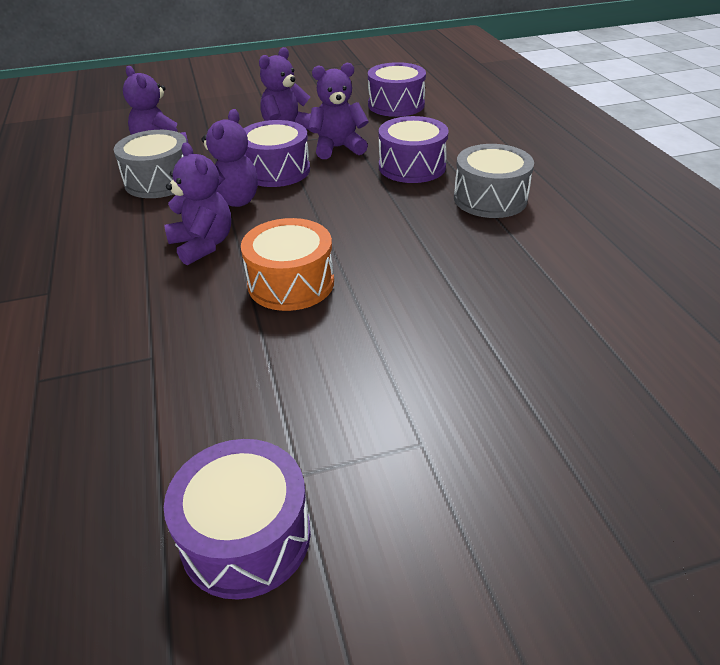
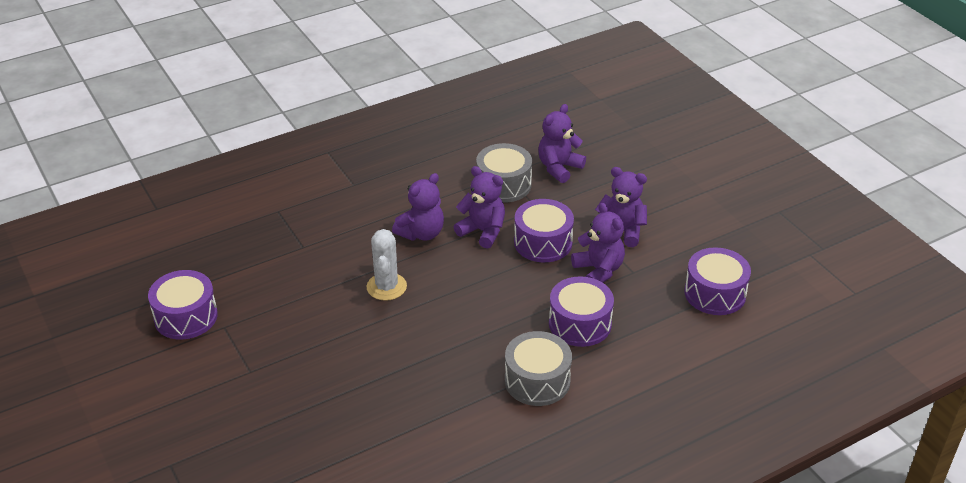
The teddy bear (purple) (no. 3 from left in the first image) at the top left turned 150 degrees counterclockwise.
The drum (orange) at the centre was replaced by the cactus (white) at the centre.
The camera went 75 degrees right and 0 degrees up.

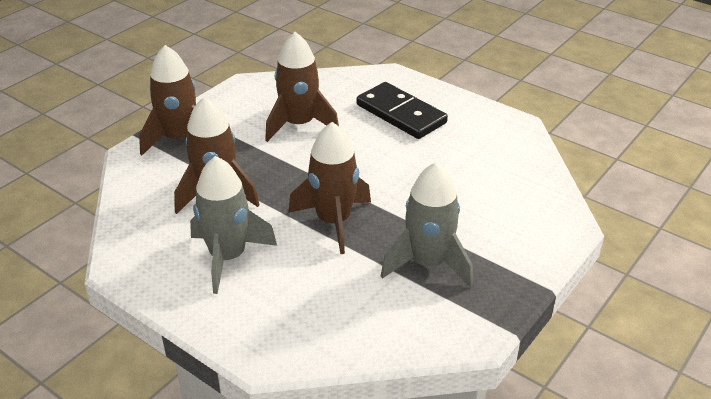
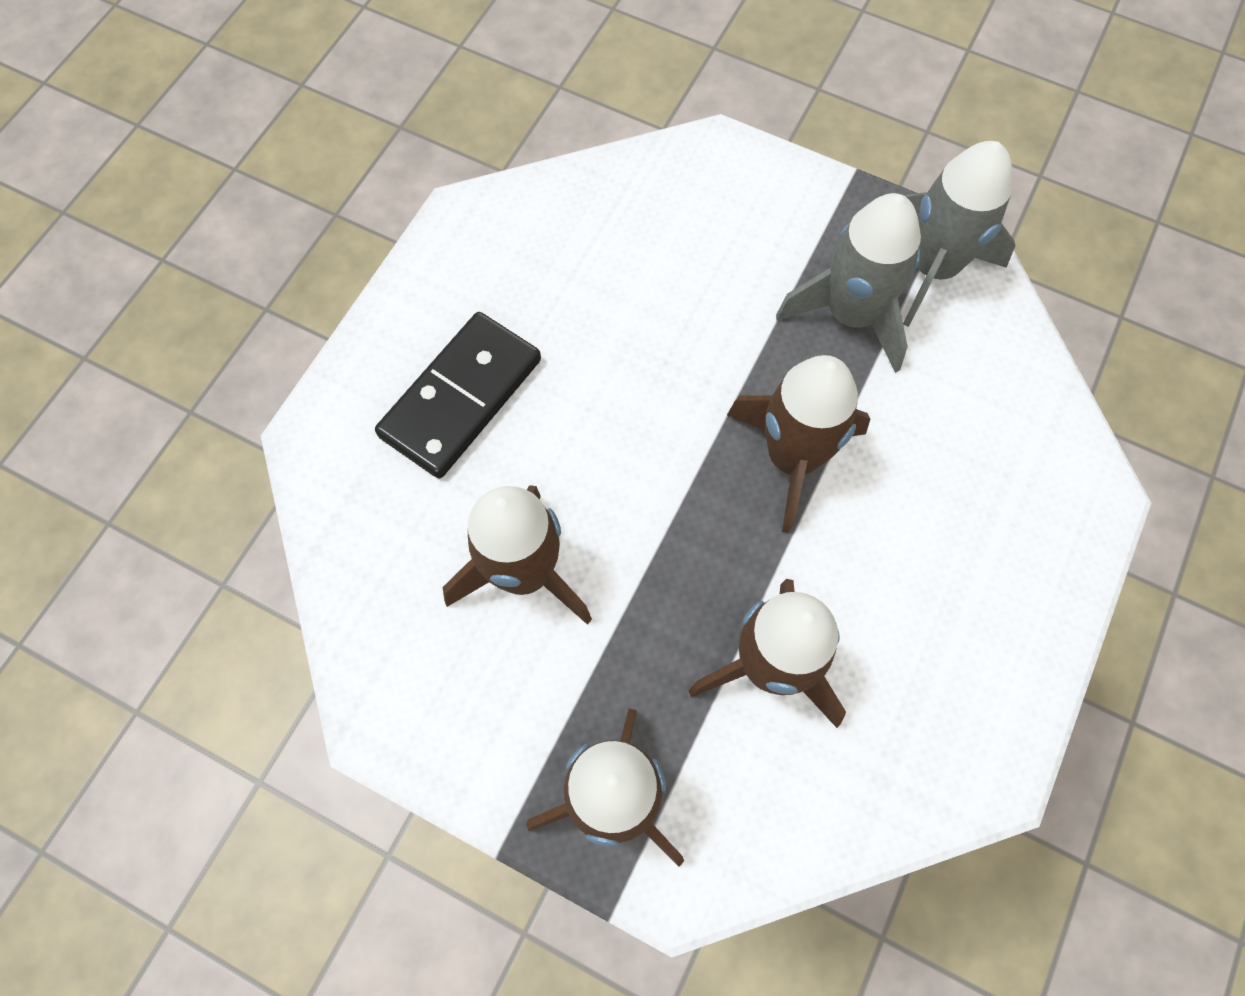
The rocket (grey) (no. 1 from left in the first image) moved from the middle left to the top right.
The camera went 100 degrees left and 30 degrees up.

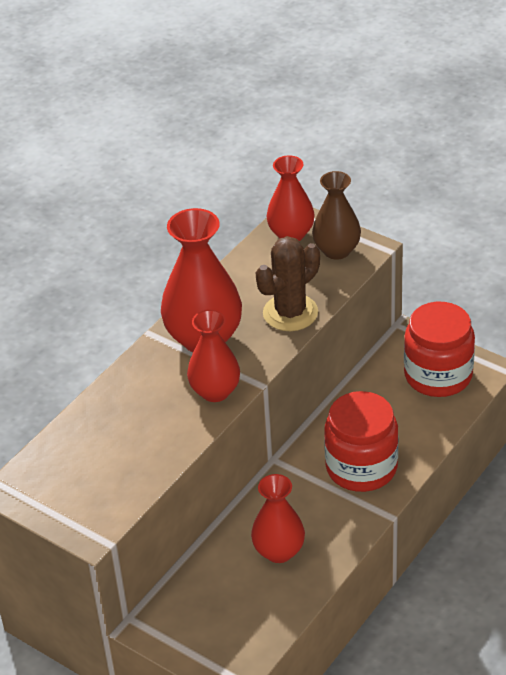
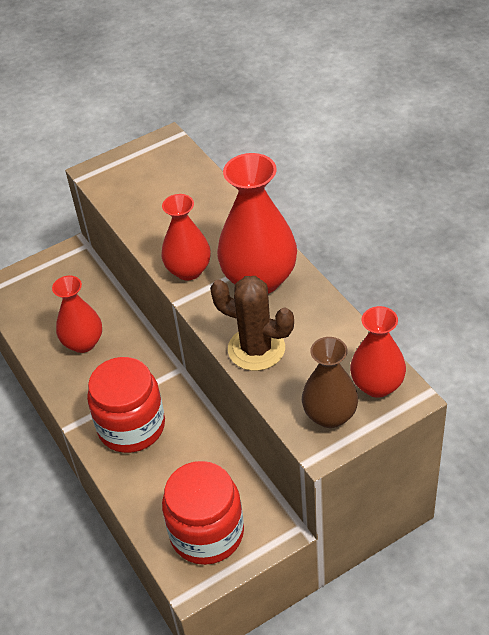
The cactus (brown) at the centre turned 45 degrees counterclockwise.
The camera went 115 degrees right and 5 degrees up.

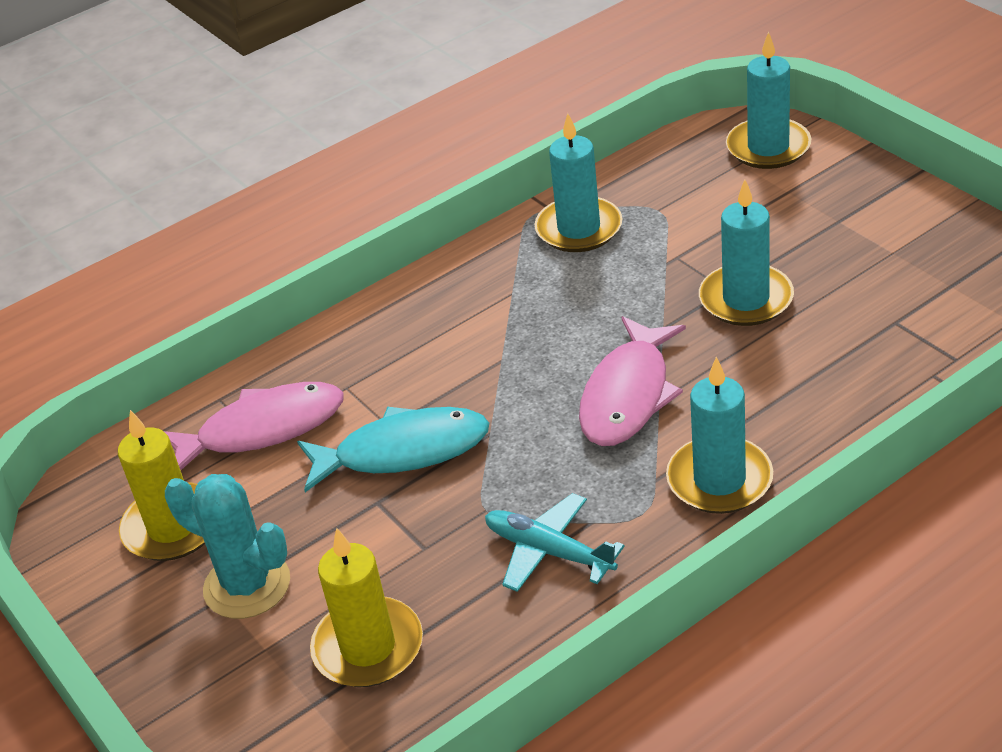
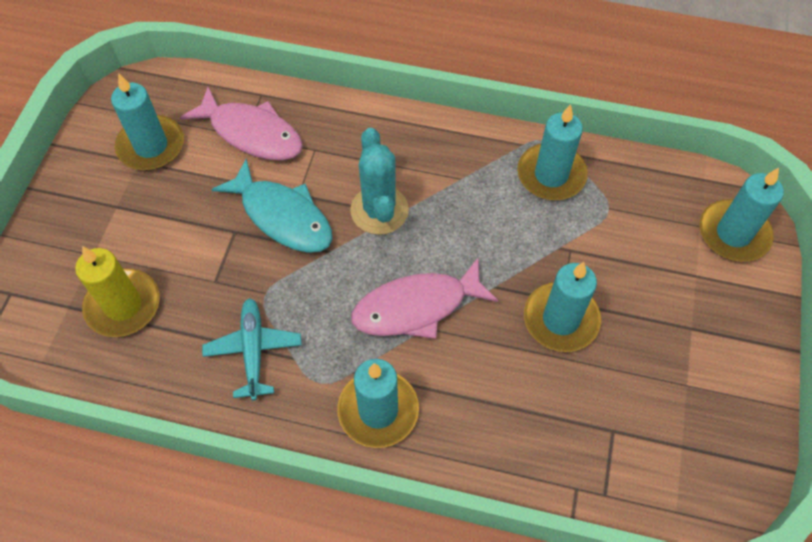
The candle (yellow) (no. 1 from left) at the middle left became the candle (turquoise) (no. 1 from left) at the top left.
The cactus (turquoise) moved from the bottom left to the centre.
The camera went 45 degrees right and 20 degrees up.

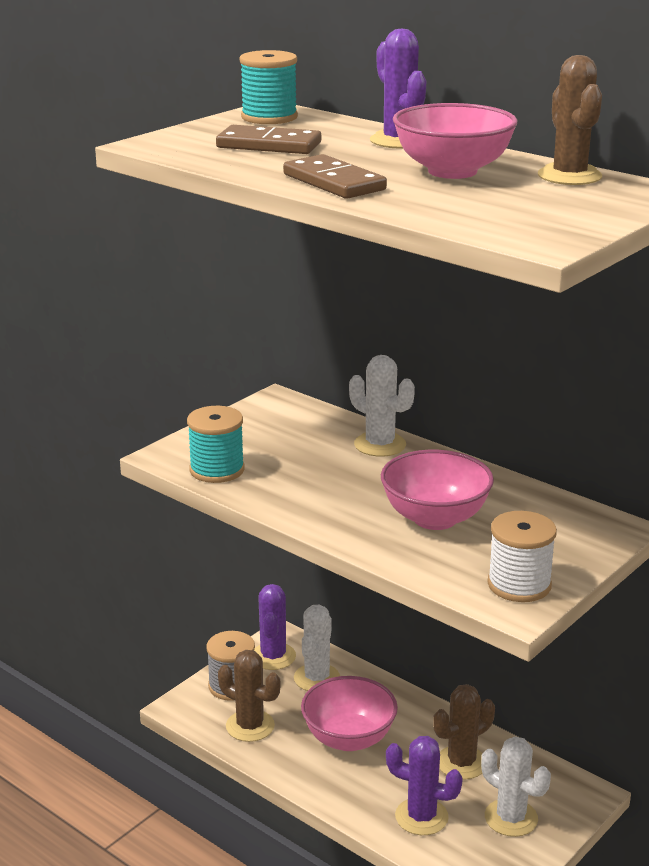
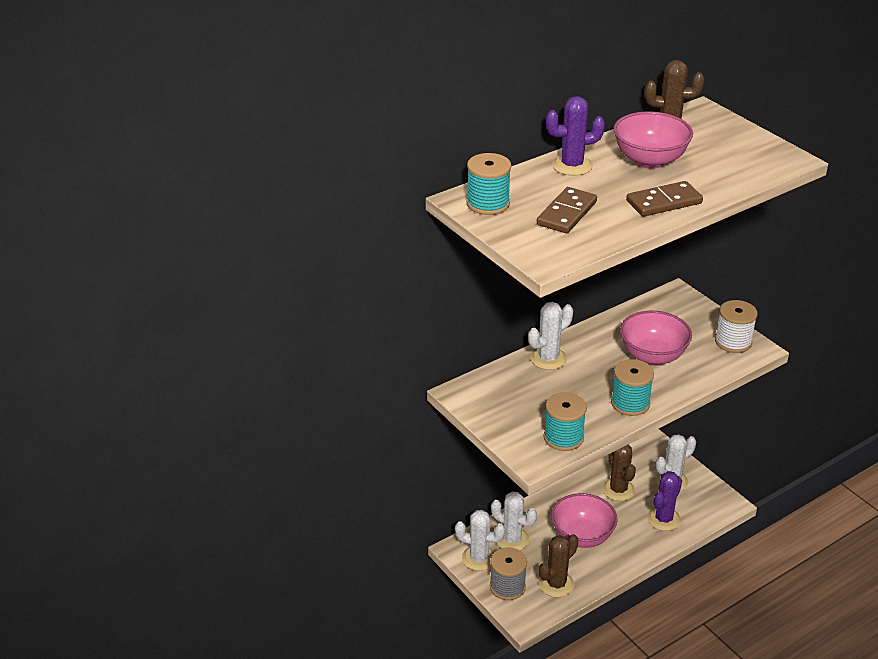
The cactus (purple) (no. 1 from left) at the bottom centre became the cactus (white) (no. 1 from left) at the bottom centre.
The spool (turquoise) (no. 3 from left) at the middle right appeared.
The camera went 75 degrees left and 10 degrees up.

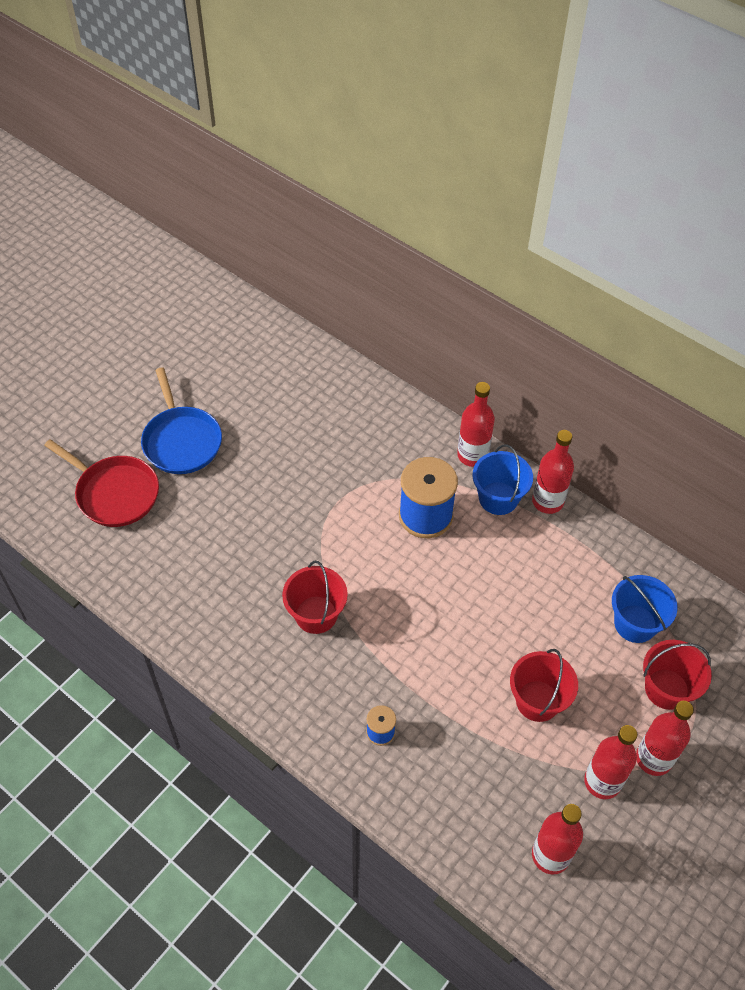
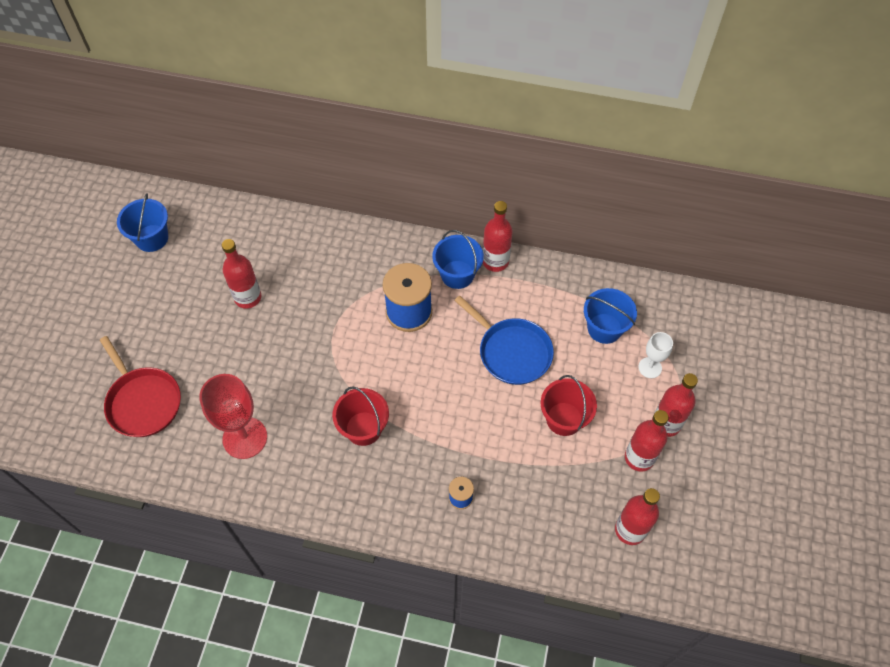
The pan (blue) moved from the middle left to the centre.
The bottle (red) (no. 1 from left) moved from the centre to the middle left.
The pan (red) at the middle left turned 45 degrees clockwise.
The bucket (red) (no. 3 from left) at the bottom right was replaced by the goblet (white) at the middle right.
The bucket (blue) (no. 1 from left) at the top left appeared.
The goblet (red) at the middle left appeared.
The camera went 25 degrees left and 5 degrees up.

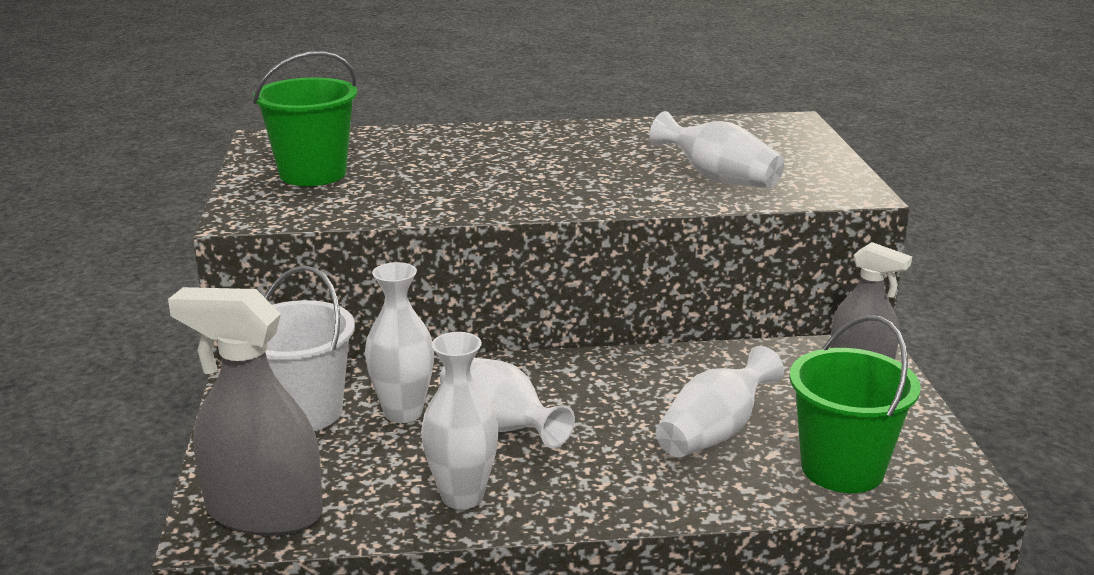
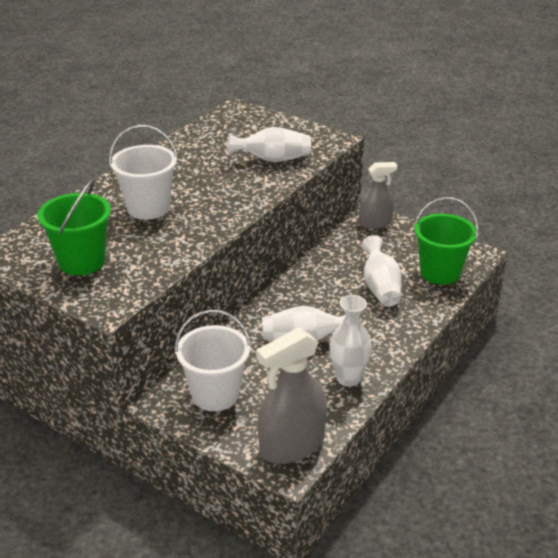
The vase (white) (no. 1 from left) at the centre disappeared.
The bucket (white) (no. 1 from left) at the top left appeared.
The camera went 50 degrees left and 10 degrees up.

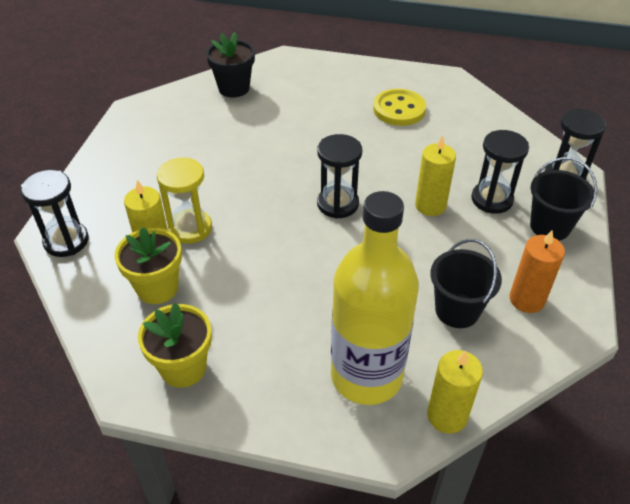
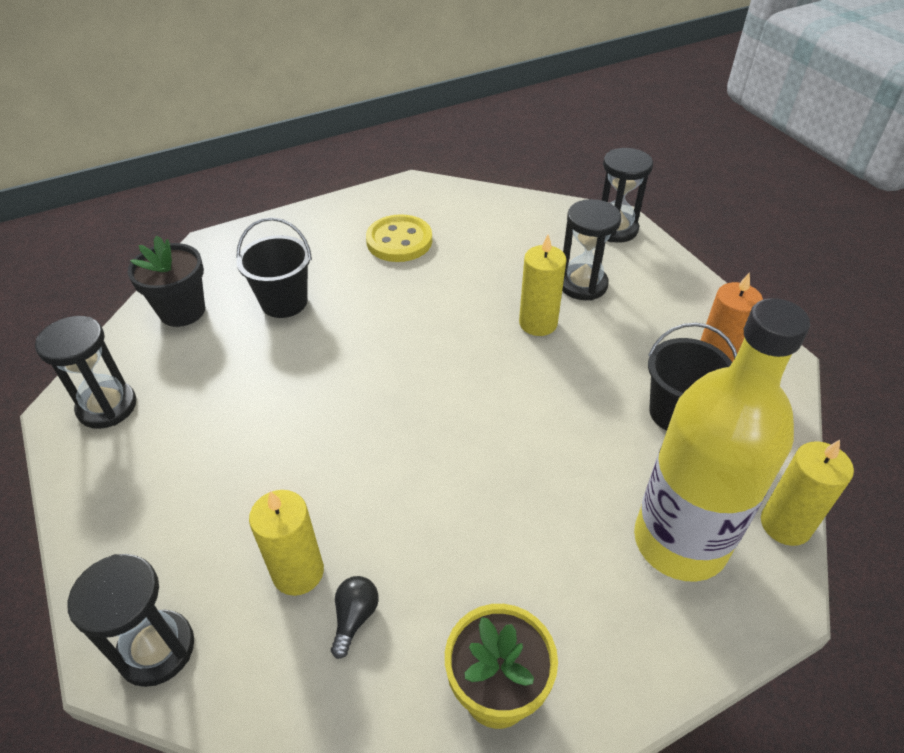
The hourglass (black) (no. 2 from left in the first image) moved from the centre to the middle left.
The hourglass (yellow) at the middle left disappeared.
The bucket (black) (no. 2 from left in the first image) moved from the middle right to the middle left.
The flower pot (yellow) (no. 1 from left) at the middle left was replaced by the light bulb (black) at the bottom centre.
The camera went 40 degrees left and 0 degrees up.

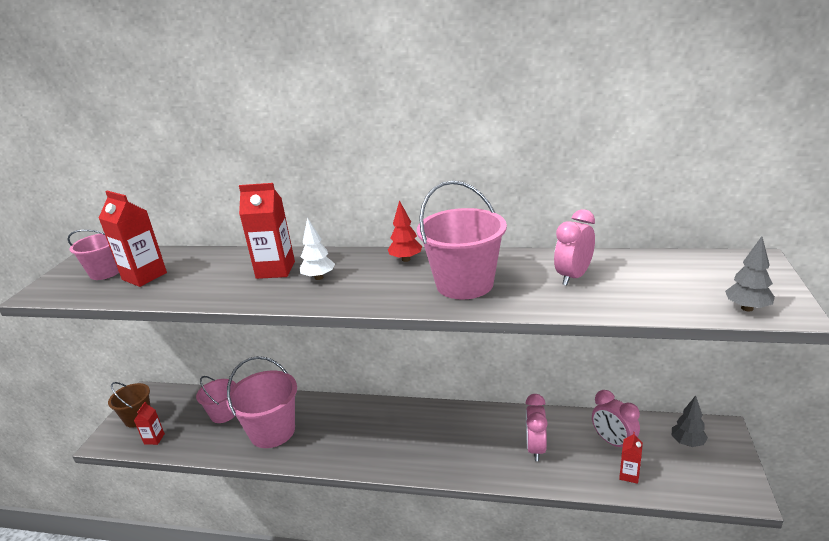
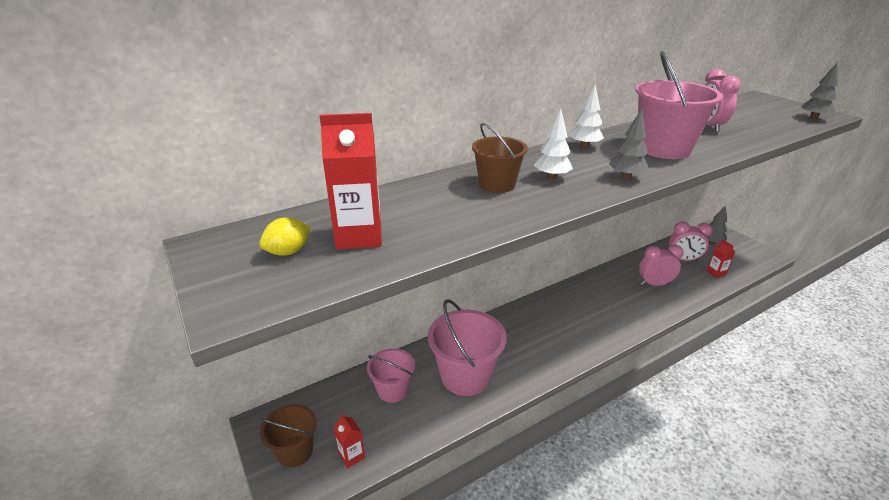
The carton (red) (no. 3 from left) at the middle left was replaced by the bucket (brown) (no. 2 from left) at the top centre.
The tree (red) at the centre became the tree (white) (no. 2 from left) at the top centre.
The bucket (pink) (no. 1 from left) at the middle left was replaced by the lemon (yellow) at the middle left.
The clock (pink) (no. 1 from left) at the bottom centre turned 120 degrees clockwise.
The tree (grey) (no. 1 from left) at the top right appeared.
The camera went 45 degrees left and 5 degrees up.

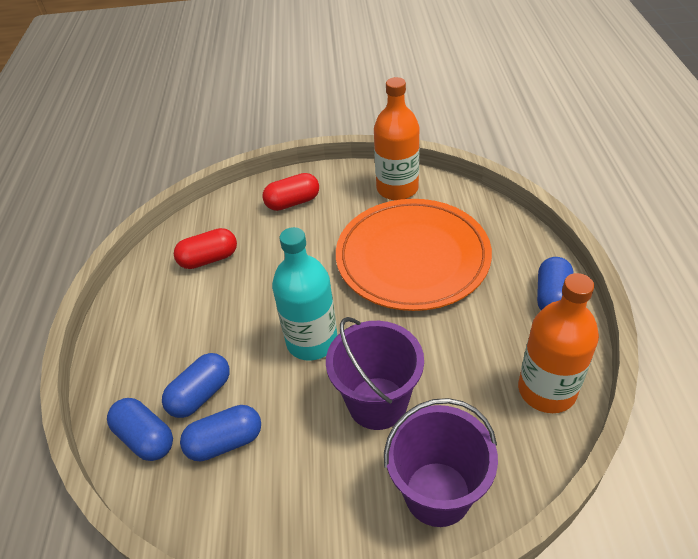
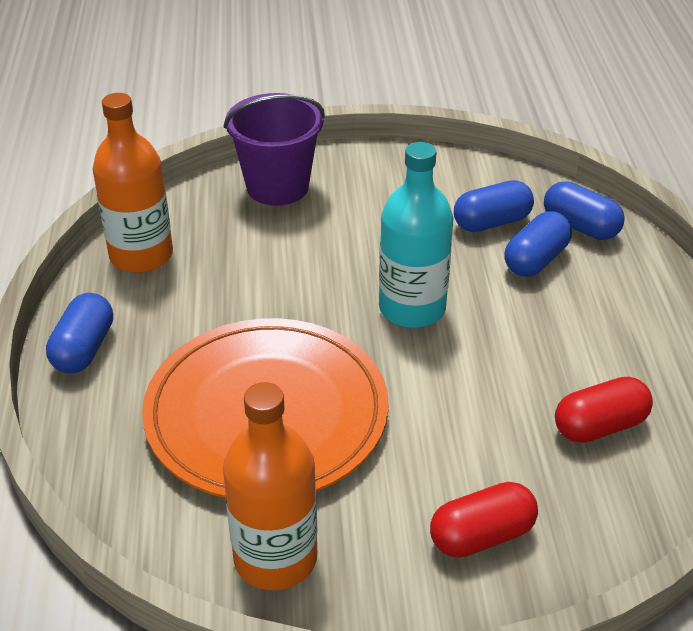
The bucket (purple) (no. 1 from left) at the bottom centre disappeared.
The camera went 175 degrees right and 5 degrees down.

